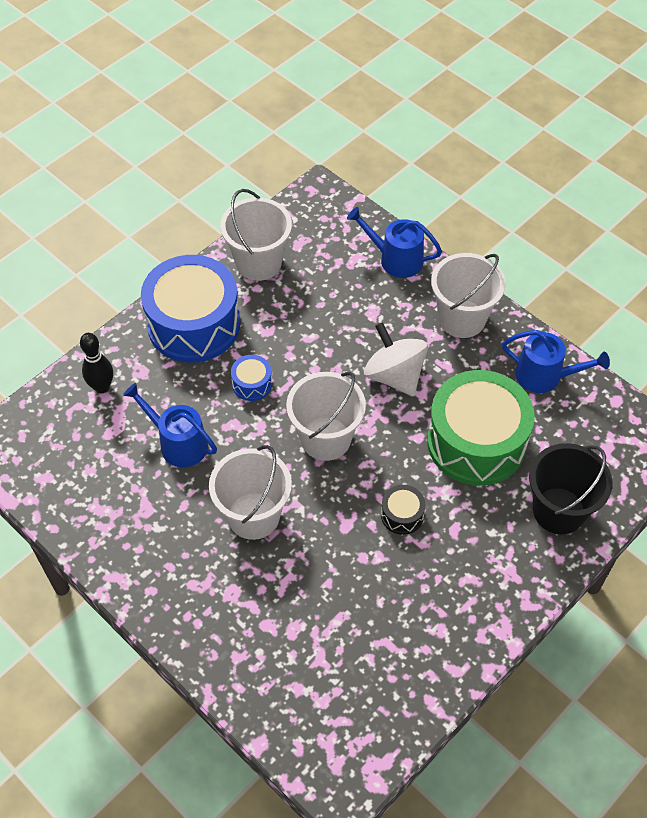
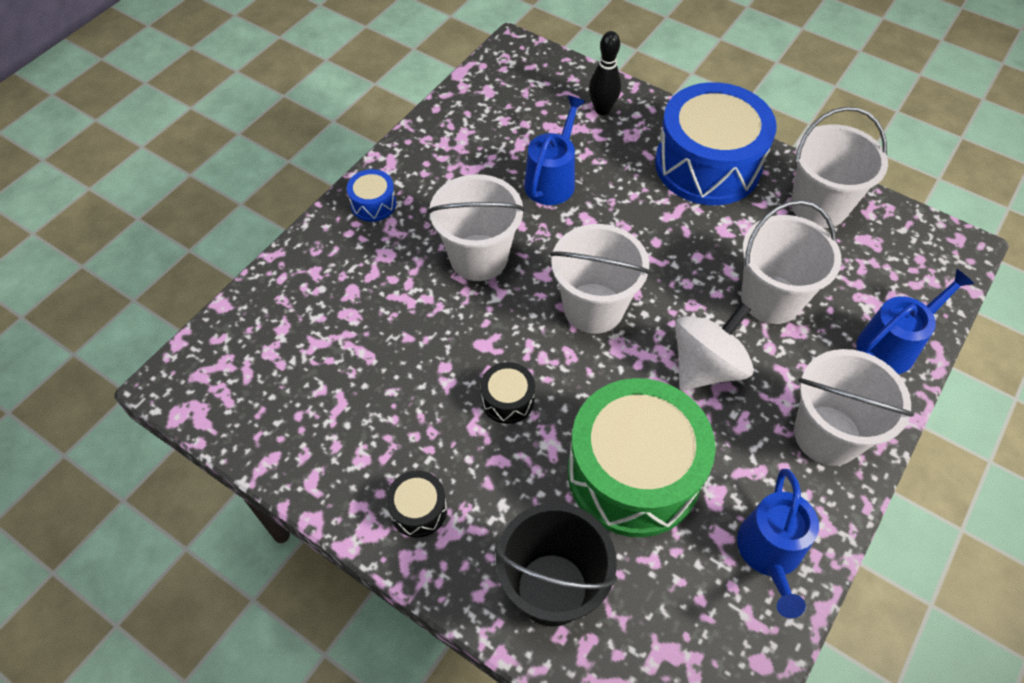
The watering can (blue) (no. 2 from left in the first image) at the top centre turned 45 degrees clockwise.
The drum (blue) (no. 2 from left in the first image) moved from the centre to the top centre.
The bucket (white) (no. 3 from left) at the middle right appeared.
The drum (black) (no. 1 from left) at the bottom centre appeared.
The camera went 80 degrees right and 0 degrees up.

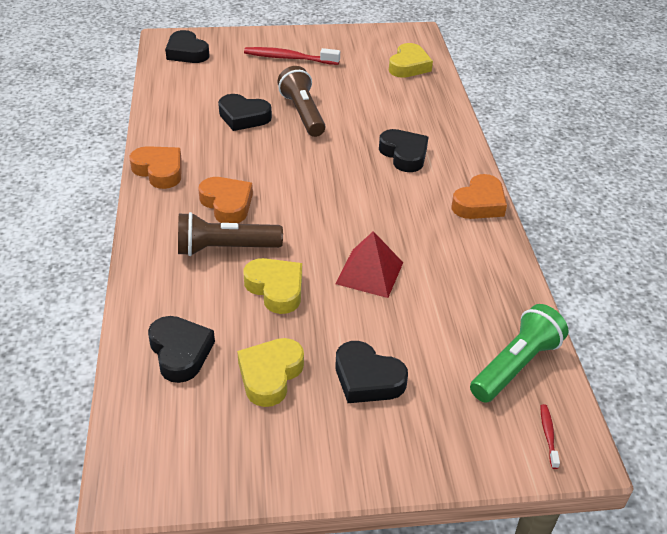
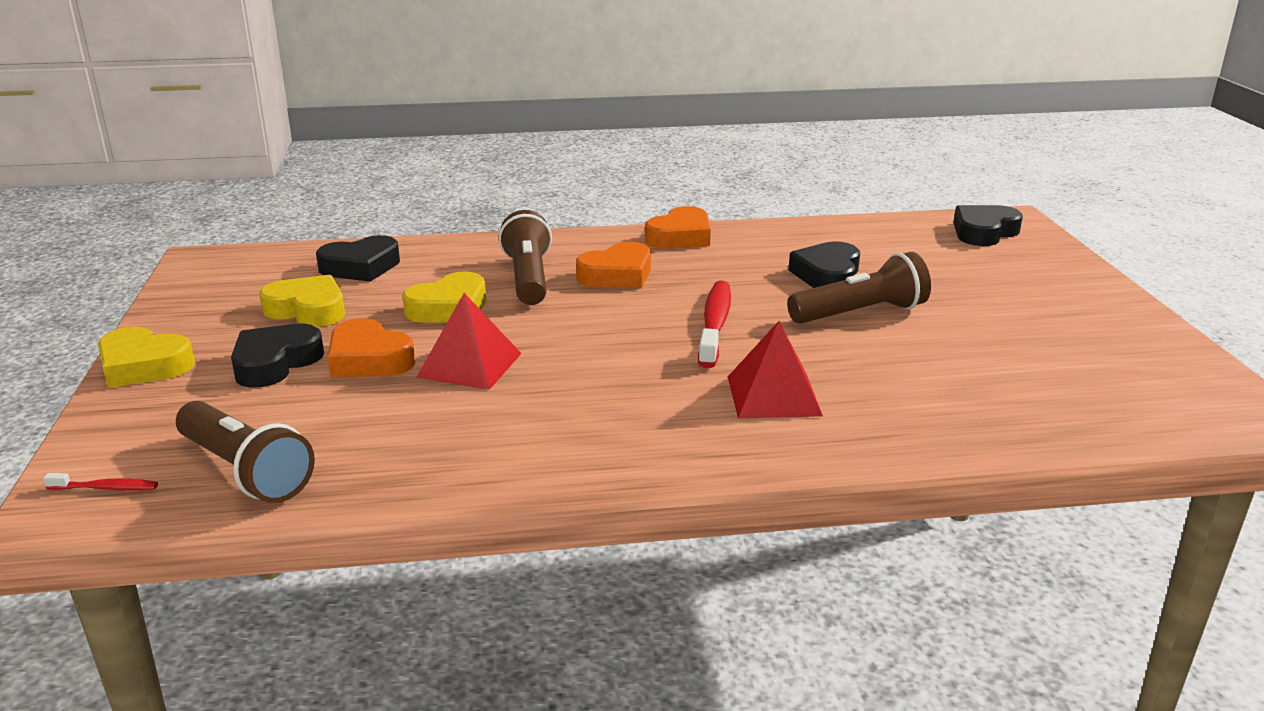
The heart (yellow) (no. 3 from left in the first image) moved from the top centre to the middle left.
The toothbrush (red) (no. 1 from left in the first image) moved from the top centre to the centre.
The heart (black) (no. 5 from left) at the top centre was replaced by the pyramid (red) (no. 2 from left) at the centre.
The heart (orange) (no. 3 from left in the first image) moved from the middle right to the middle left.
The flashlight (green) at the middle right became the flashlight (brown) (no. 1 from left) at the middle left.
The camera went 90 degrees right and 15 degrees down.

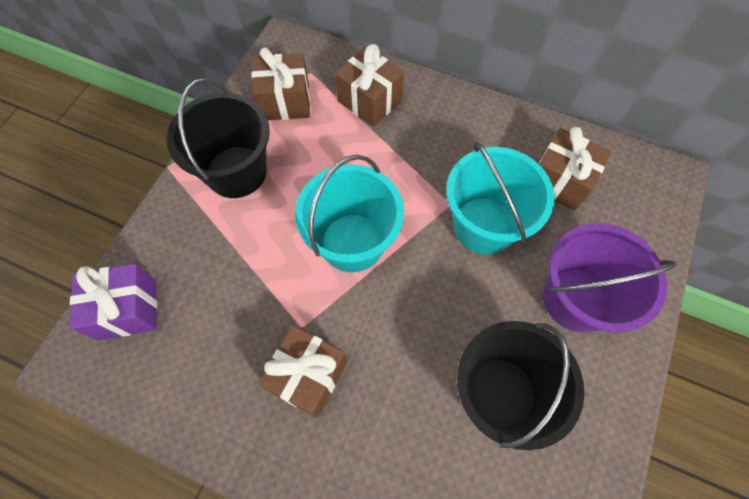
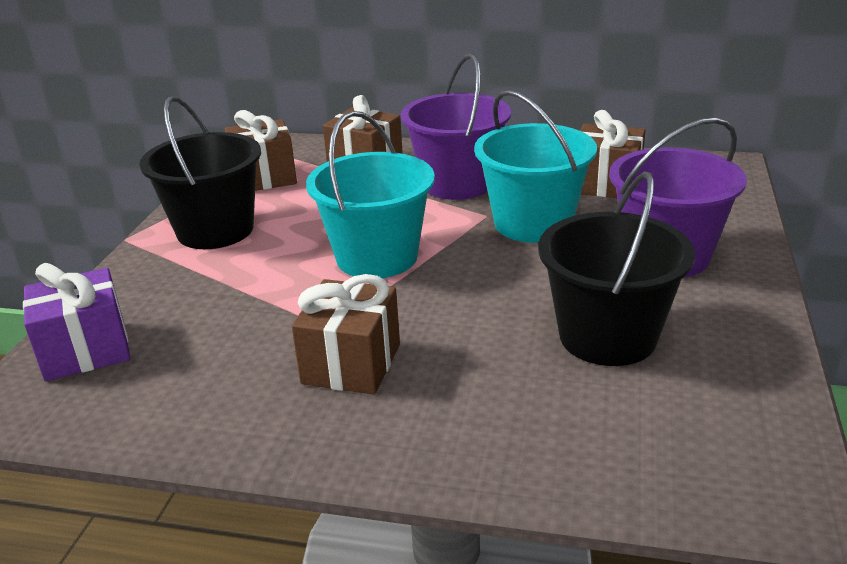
The bucket (purple) (no. 1 from left) at the top centre appeared.
The camera went 10 degrees left and 35 degrees down.

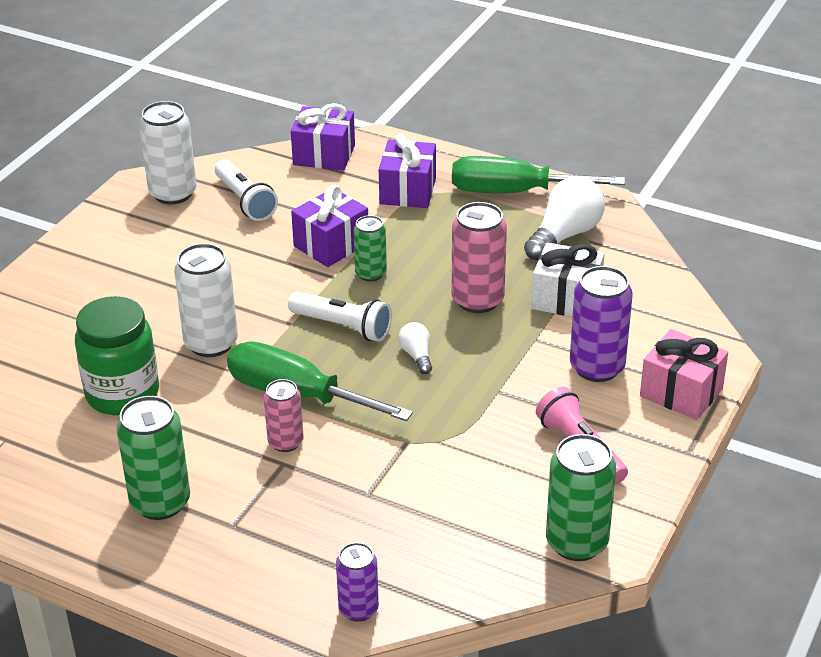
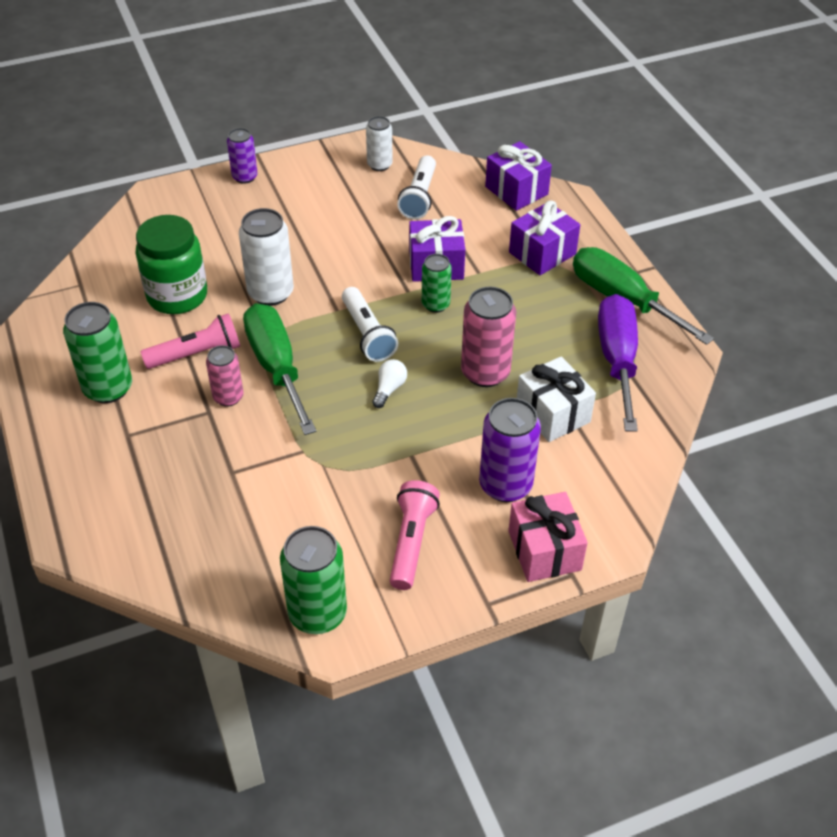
The can (white) (no. 1 from left in the first image) at the top left changed to 0.61 times the size.
The light bulb (white) (no. 2 from left) at the top right was replaced by the screwdriver (purple) at the middle right.
The can (purple) (no. 1 from left) moved from the bottom centre to the top left.
The flashlight (pink) (no. 1 from left) at the middle left appeared.
The camera went 40 degrees right and 10 degrees up.

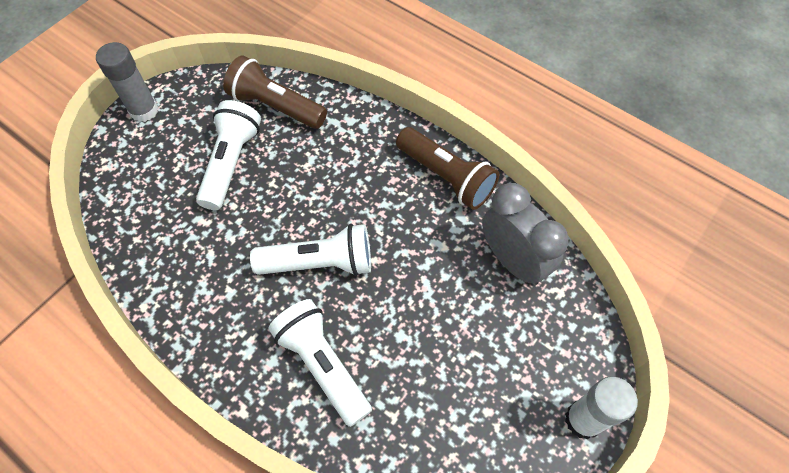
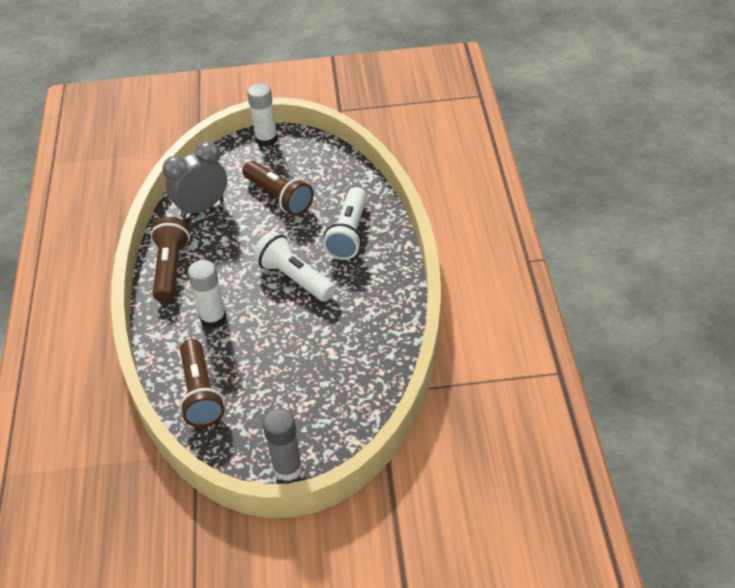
The flashlight (white) (no. 1 from left) at the top left disappeared.
The clock (grey) at the centre turned 45 degrees clockwise.
The flashlight (brown) (no. 3 from left) at the top centre appeared.
The glue stick (white) (no. 1 from left) at the middle left appeared.
The camera went 130 degrees left and 15 degrees down.

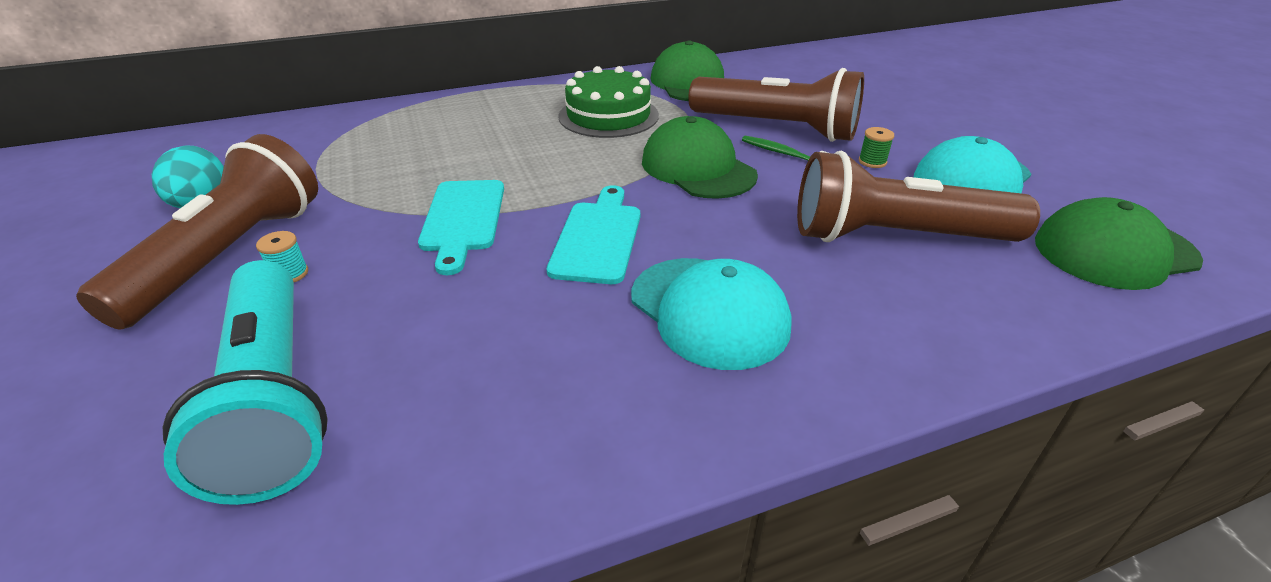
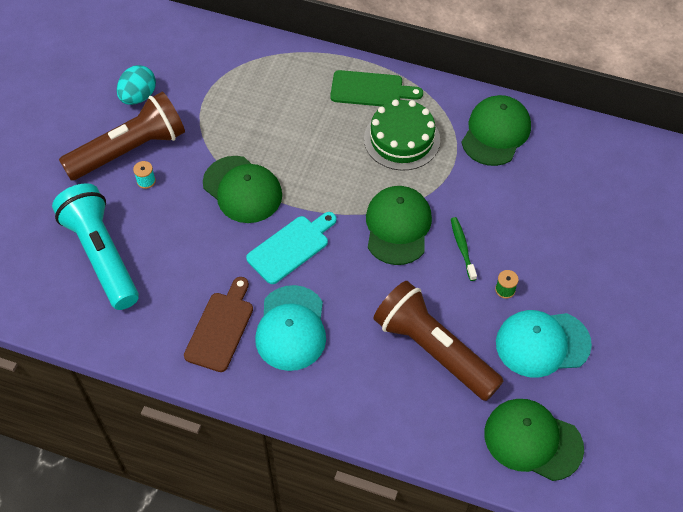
The flashlight (brown) (no. 2 from left) at the top centre disappeared.
The cutting board (turquoise) (no. 1 from left) at the centre was replaced by the cap (green) (no. 1 from left) at the centre.
The flashlight (turquoise) at the middle left turned 135 degrees clockwise.
The cutting board (green) at the top centre appeared.
The cutting board (brown) at the middle left appeared.
The camera went 40 degrees right and 20 degrees up.

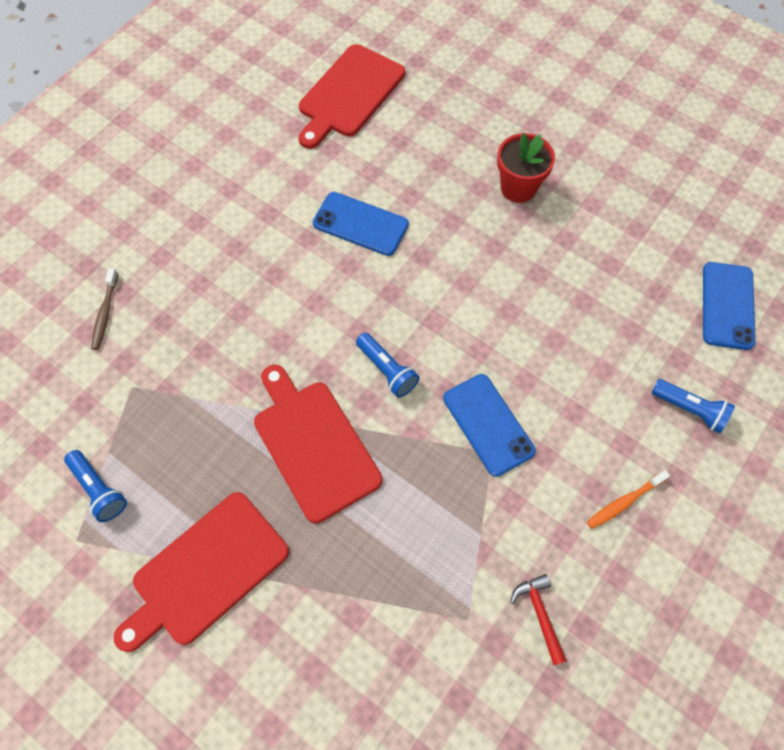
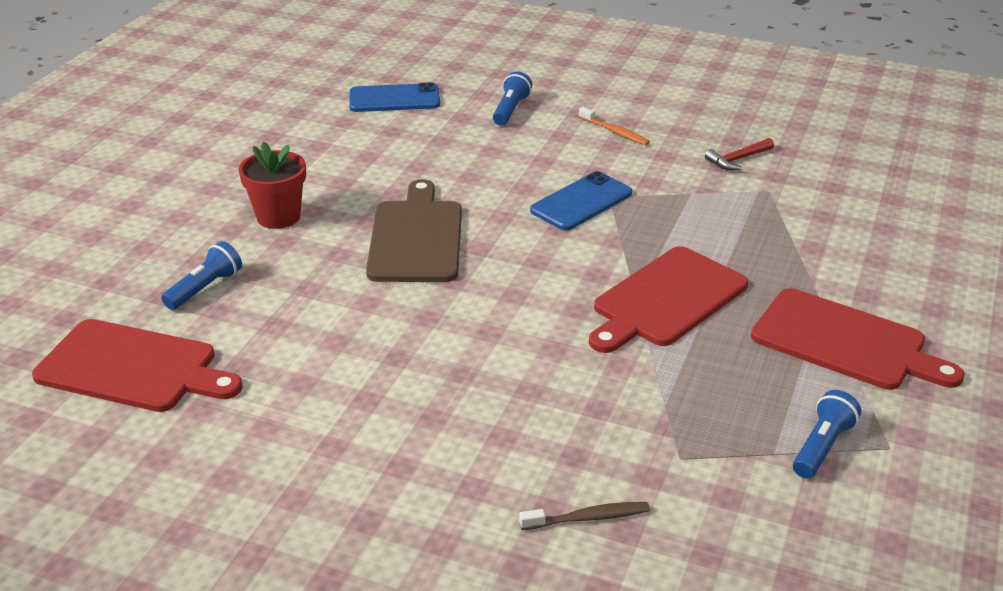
The phone (blue) (no. 1 from left) at the top centre disappeared.
The flashlight (blue) (no. 2 from left in the first image) moved from the centre to the middle left.
The cutting board (brown) at the centre appeared.
The camera went 105 degrees left and 30 degrees down.

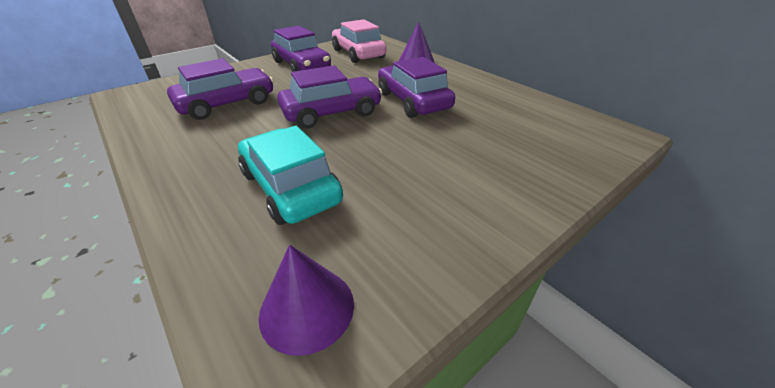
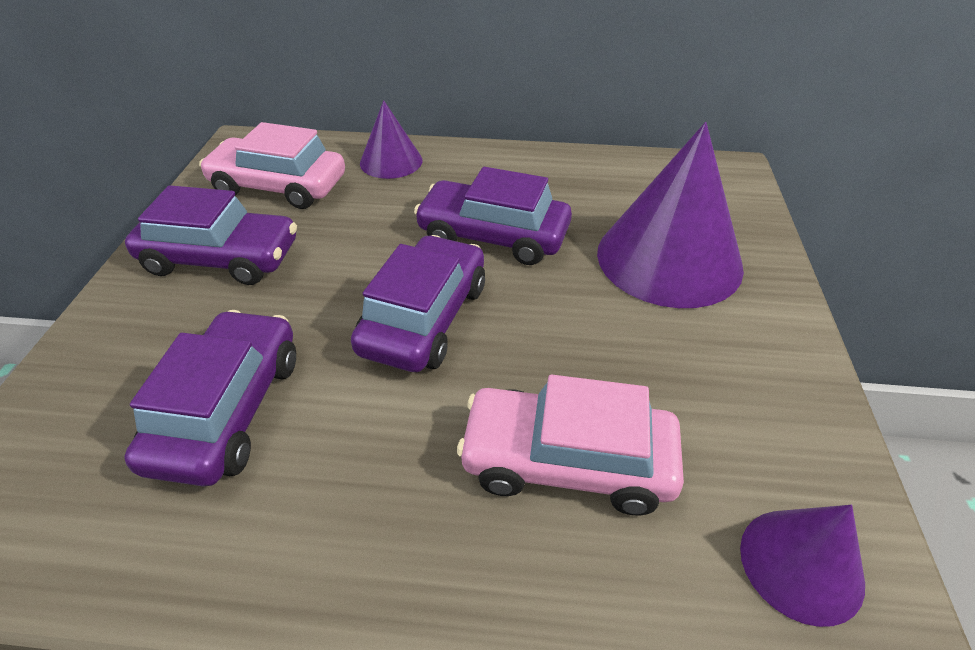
The car (turquoise) at the centre became the car (pink) (no. 2 from left) at the bottom centre.
The cone (purple) (no. 2 from left) at the top right appeared.
The camera went 45 degrees left and 5 degrees up.

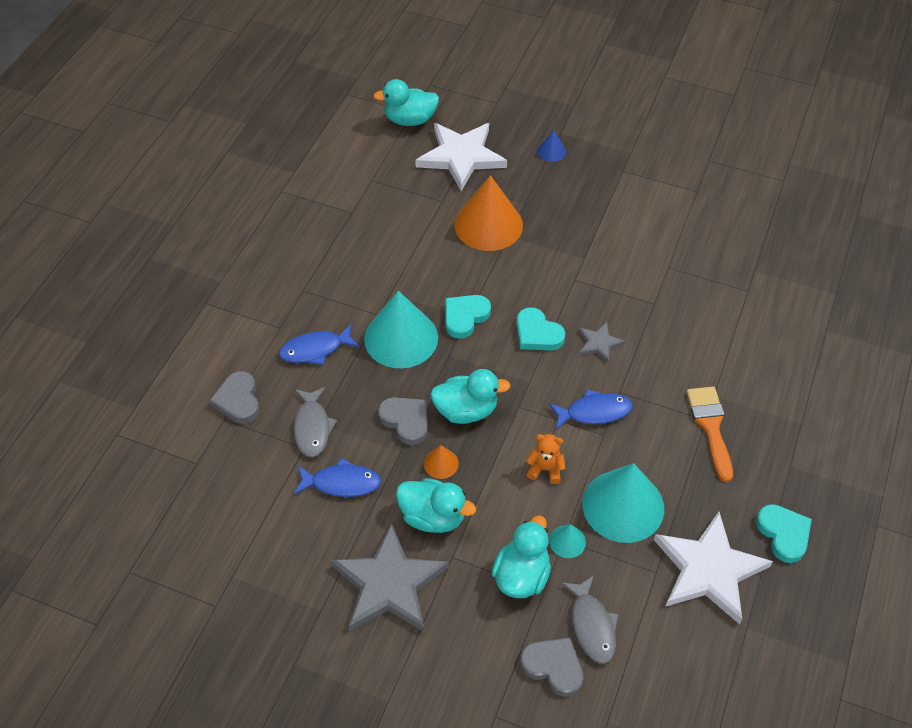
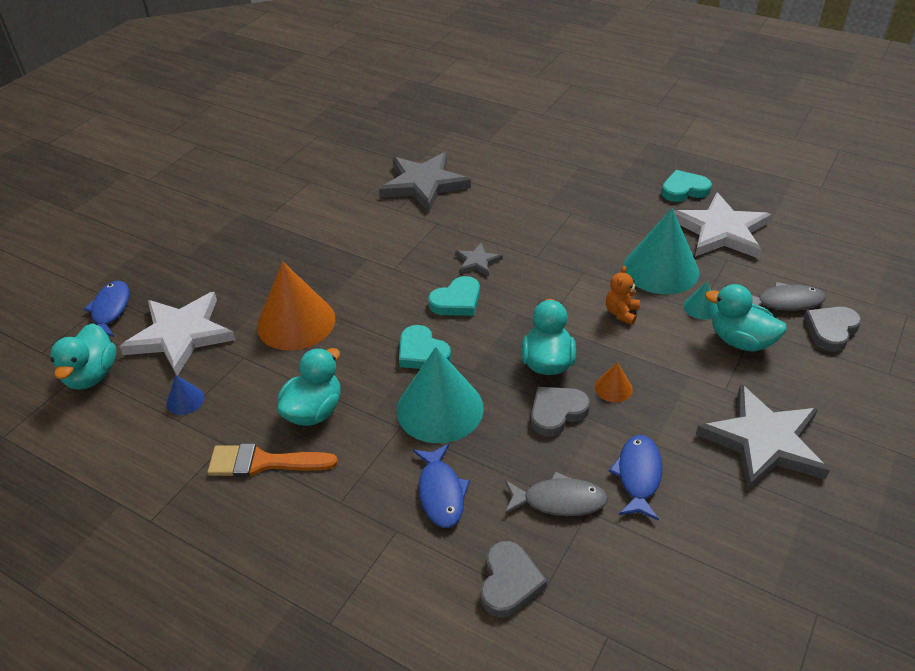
The cone (blue) moved from the top centre to the middle left.
The heart (grey) (no. 1 from left) at the middle left turned 75 degrees counterclockwise.
The brush (orange) moved from the middle right to the bottom left.
The fish (blue) (no. 3 from left in the first image) moved from the centre to the middle left.
The duck (turquoise) (no. 2 from left) moved from the bottom centre to the centre.
The star (grey) (no. 1 from left) at the top centre appeared.
The camera went 80 degrees left and 10 degrees down.

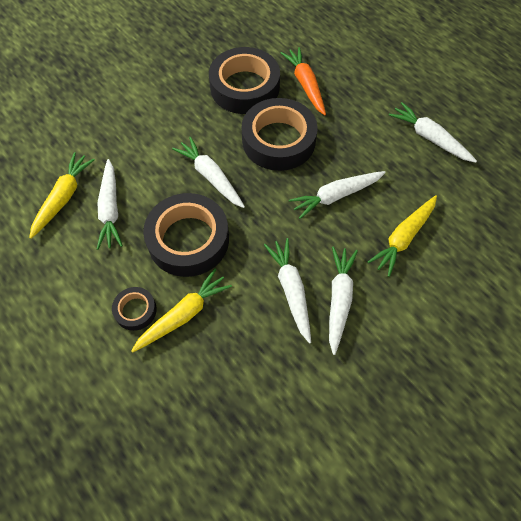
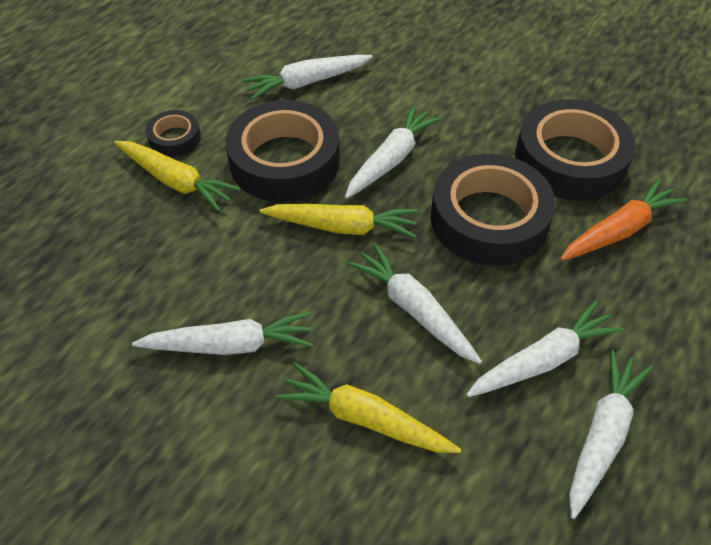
The carrot (yellow) (no. 1 from left in the first image) moved from the middle left to the centre.
The carrot (white) (no. 3 from left in the first image) moved from the centre to the middle right.
The camera went 75 degrees right and 10 degrees down.

